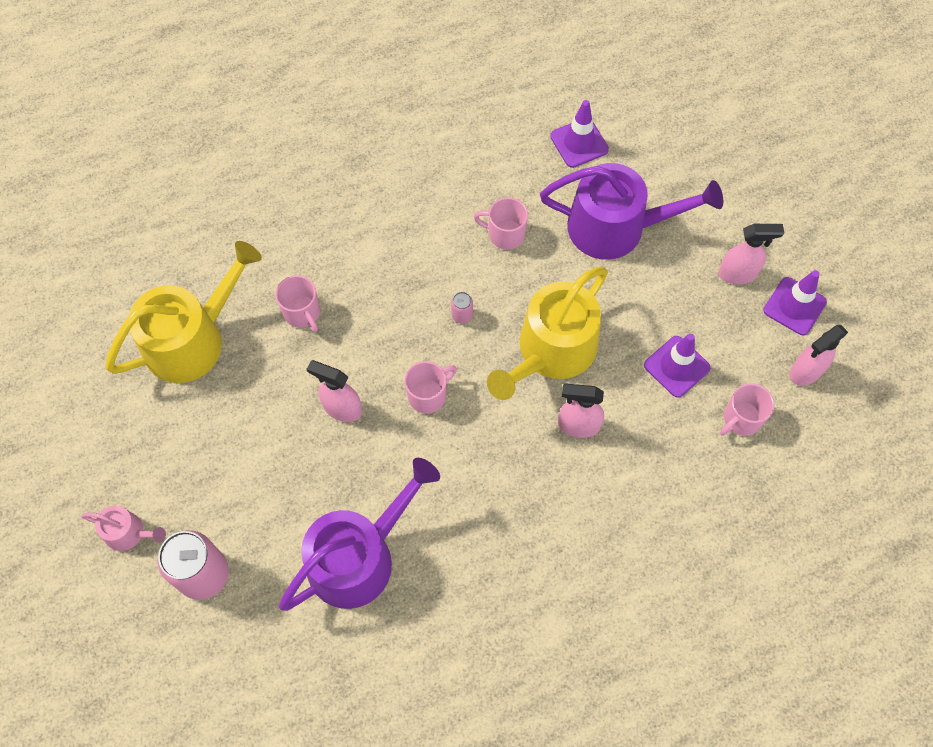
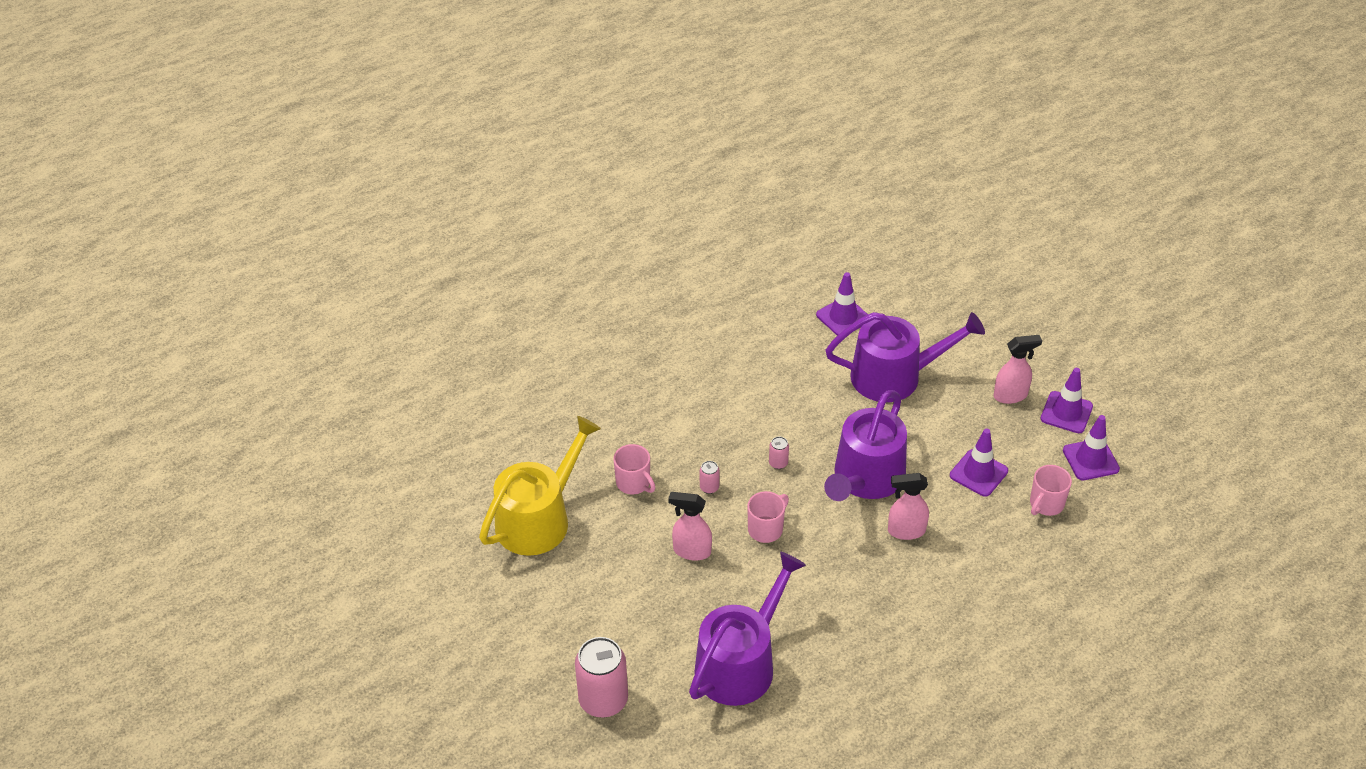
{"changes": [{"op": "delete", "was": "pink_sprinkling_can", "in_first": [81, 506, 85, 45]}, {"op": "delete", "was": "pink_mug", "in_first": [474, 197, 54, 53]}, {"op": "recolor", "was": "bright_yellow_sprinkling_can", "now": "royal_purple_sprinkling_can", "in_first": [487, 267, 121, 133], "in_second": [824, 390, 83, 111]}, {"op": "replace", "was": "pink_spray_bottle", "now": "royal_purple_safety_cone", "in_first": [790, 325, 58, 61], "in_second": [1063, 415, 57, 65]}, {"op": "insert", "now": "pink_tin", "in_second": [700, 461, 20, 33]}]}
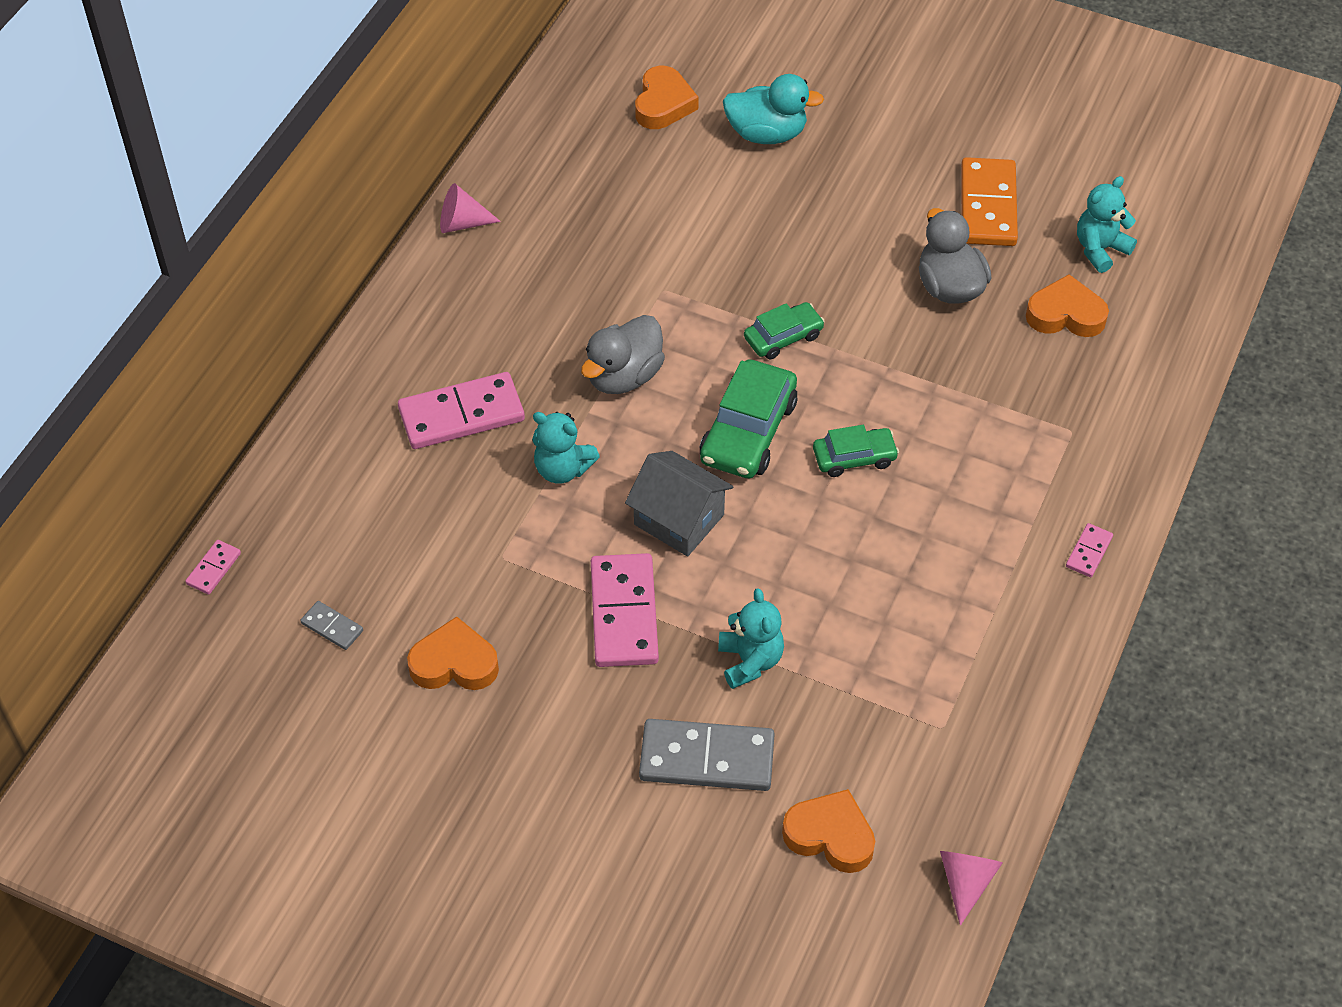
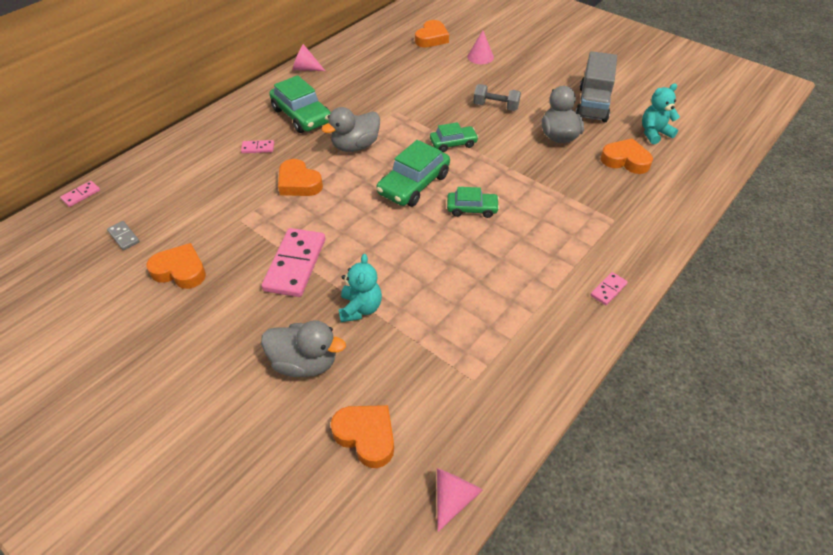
{"changes": [{"op": "resize", "was": "pink_domino_tile", "in_first": [398, 372, 127, 77], "in_second": [241, 140, 33, 13], "ratio": 0.47}, {"op": "replace", "was": "teal_teddy", "now": "orange_heart_shape", "in_first": [532, 412, 68, 72], "in_second": [278, 159, 45, 37]}, {"op": "delete", "was": "grey_toy_house", "in_first": [625, 451, 108, 105]}, {"op": "replace", "was": "grey_domino_tile", "now": "grey_rubber_duck", "in_first": [639, 719, 136, 72], "in_second": [261, 320, 85, 57]}, {"op": "replace", "was": "teal_rubber_duck", "now": "pink_cone", "in_first": [723, 74, 101, 70], "in_second": [467, 31, 27, 33]}, {"op": "replace", "was": "orange_domino_tile", "now": "grey_lorry", "in_first": [961, 157, 57, 89], "in_second": [575, 51, 42, 71]}, {"op": "insert", "now": "green_automobile", "in_second": [270, 75, 61, 58]}, {"op": "insert", "now": "grey_hand_weight", "in_second": [473, 84, 48, 27]}]}
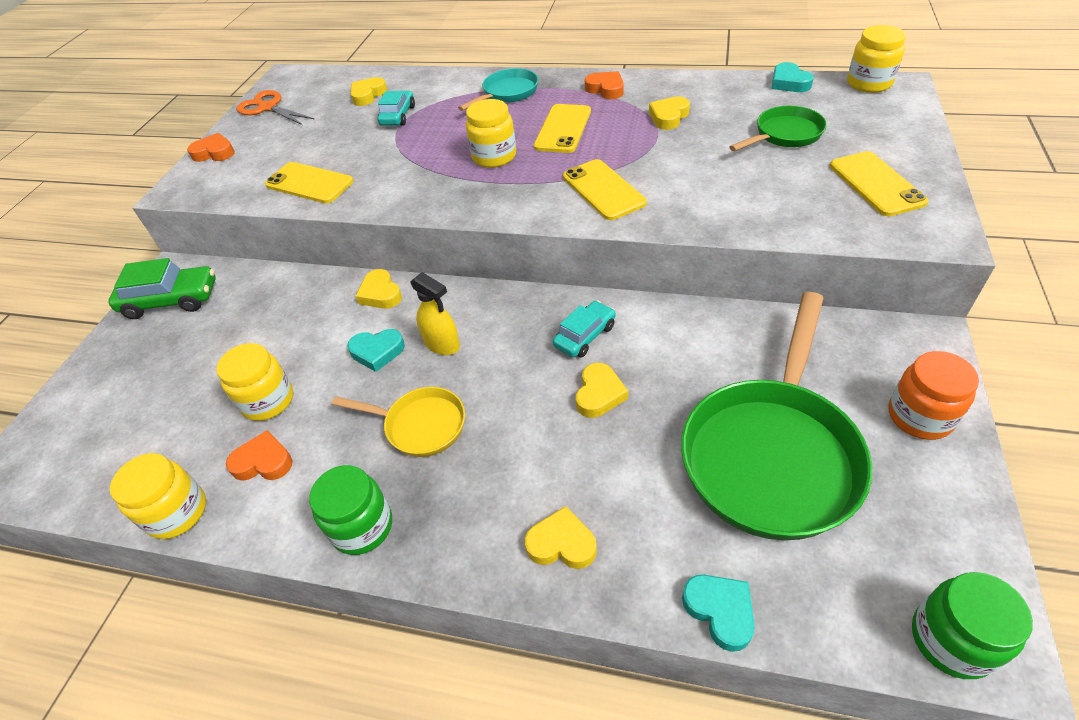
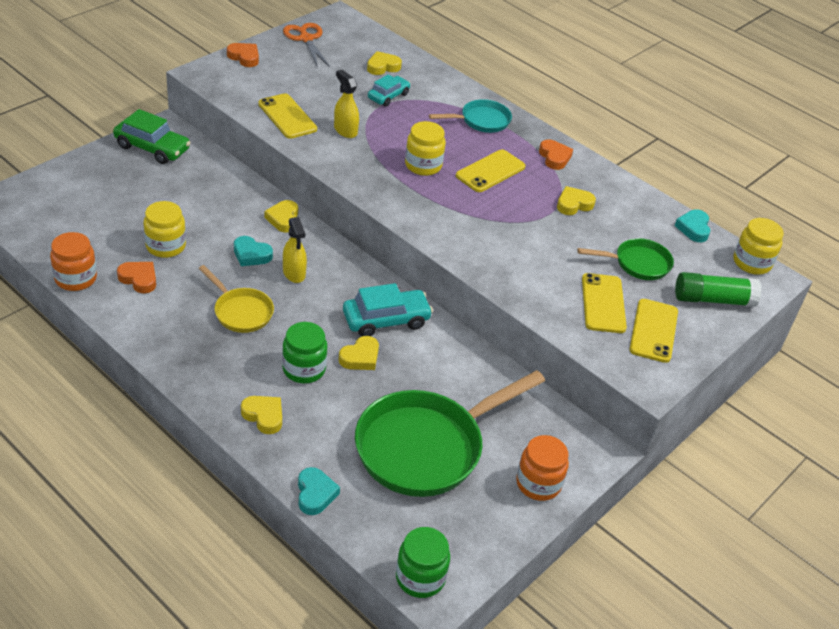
{"changes": [{"op": "recolor", "was": "bright_yellow_jar", "now": "orange_jar", "in_first": [110, 453, 96, 86], "in_second": [50, 232, 47, 59]}, {"op": "move", "was": "green_jar", "in_first": [309, 465, 83, 90], "in_second": [282, 322, 45, 61]}, {"op": "resize", "was": "teal_automobile", "in_first": [553, 301, 63, 57], "in_second": [343, 283, 90, 54], "ratio": 1.55}, {"op": "move", "was": "bright_yellow_smartphone", "in_first": [563, 159, 84, 61], "in_second": [582, 273, 45, 60]}, {"op": "insert", "now": "bright_yellow_spray_bottle", "in_second": [334, 70, 25, 68]}, {"op": "insert", "now": "green_glue_stick", "in_second": [675, 272, 86, 35]}]}
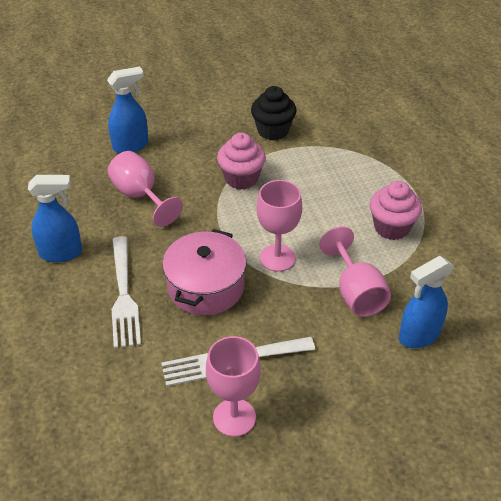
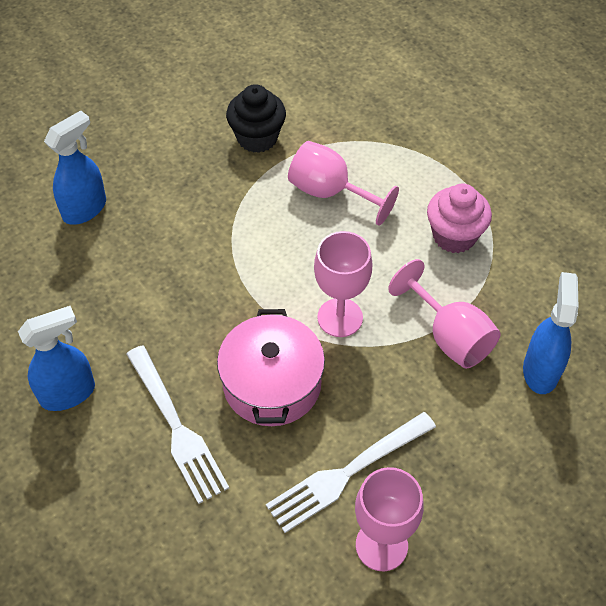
{"changes": [{"op": "move", "was": "pink_wine_glass", "in_first": [108, 151, 75, 76], "in_second": [288, 141, 111, 85]}, {"op": "delete", "was": "pink_fairy_cake", "in_first": [217, 133, 49, 56]}, {"op": "rotate", "was": "royal_blue_spray_bottle", "in_first": [399, 256, 55, 92], "in_second": [523, 272, 55, 122], "clockwise": 150}]}
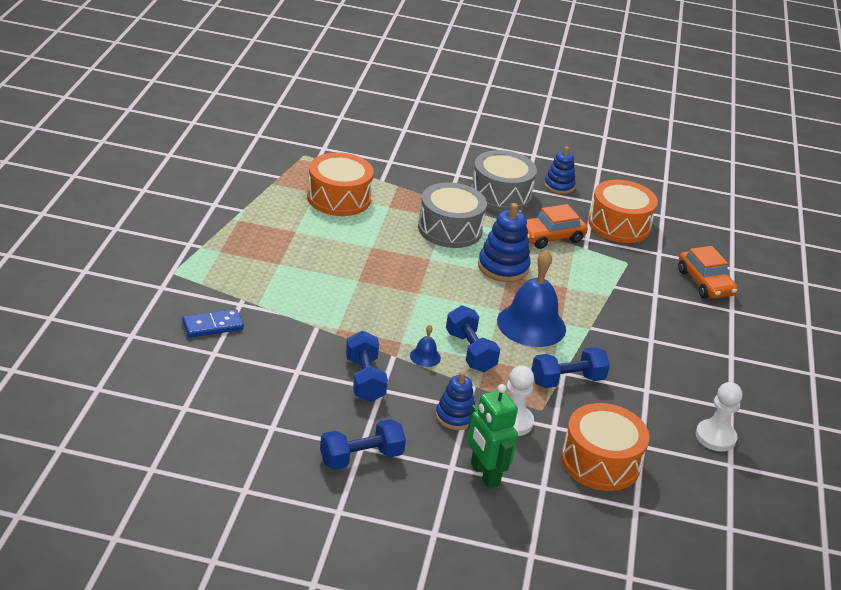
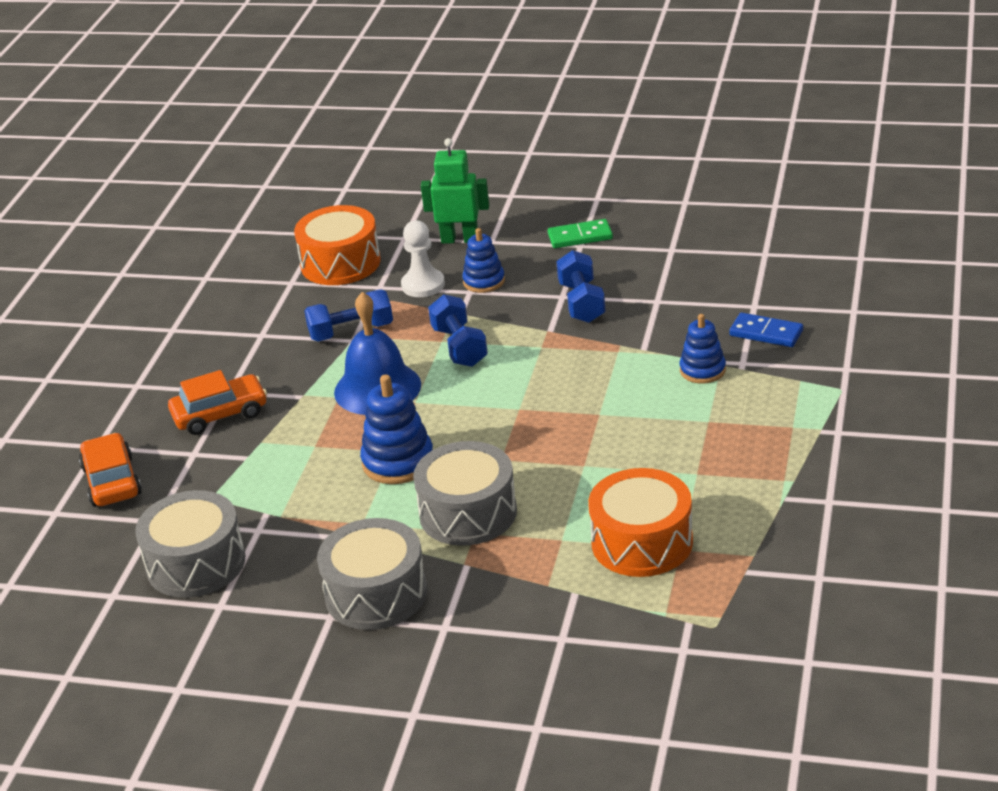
{"changes": [{"op": "rotate", "was": "royal_blue_domino_tile", "in_first": [182, 309, 62, 28], "in_second": [729, 313, 74, 34], "clockwise": 45}, {"op": "replace", "was": "royal_blue_hand_weight", "now": "green_domino_tile", "in_first": [320, 419, 86, 51], "in_second": [548, 219, 65, 29]}, {"op": "delete", "was": "royal_blue_hand_bell", "in_first": [410, 325, 31, 42]}, {"op": "rotate", "was": "green_robot_figure", "in_first": [467, 384, 51, 104], "in_second": [421, 138, 68, 106], "clockwise": -60}, {"op": "move", "was": "orange_automobile", "in_first": [526, 204, 62, 45], "in_second": [168, 370, 99, 65]}, {"op": "move", "was": "royal_blue_ring_stacker", "in_first": [544, 147, 32, 47], "in_second": [679, 314, 47, 70]}, {"op": "recolor", "was": "orange_snare_drum", "now": "grey_snare_drum", "in_first": [588, 180, 70, 63], "in_second": [135, 490, 110, 108]}, {"op": "delete", "was": "pure_white_game_pawn", "in_first": [695, 382, 47, 69]}]}
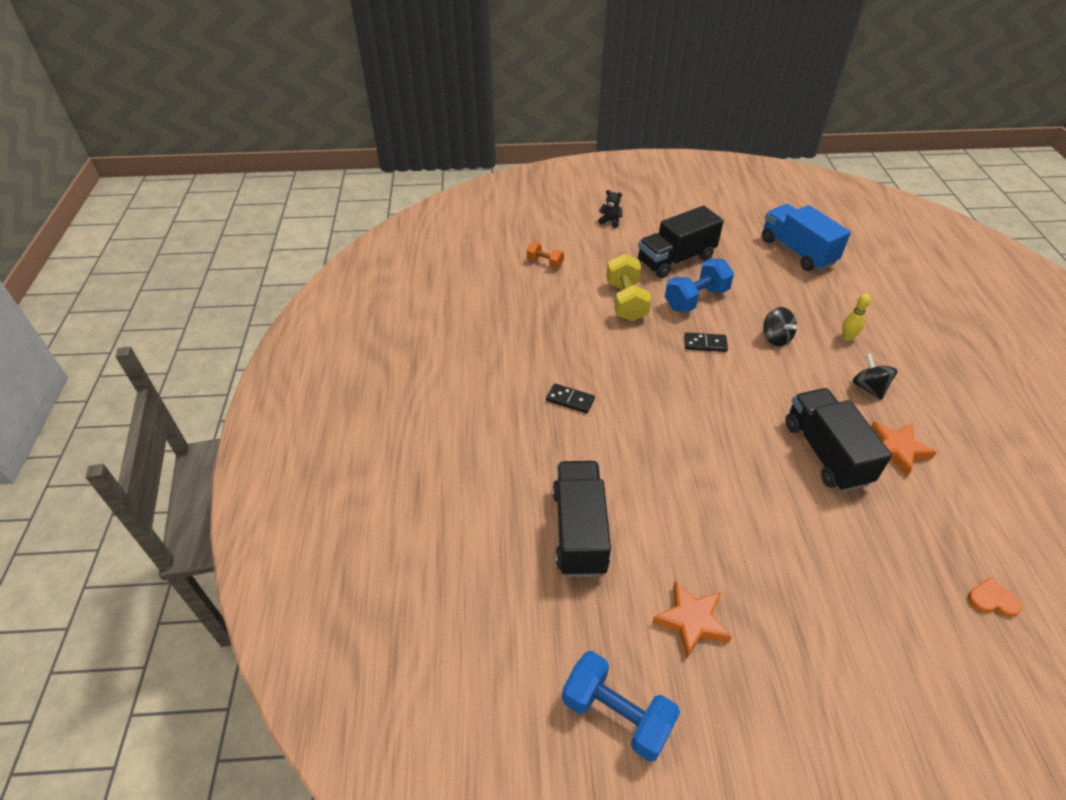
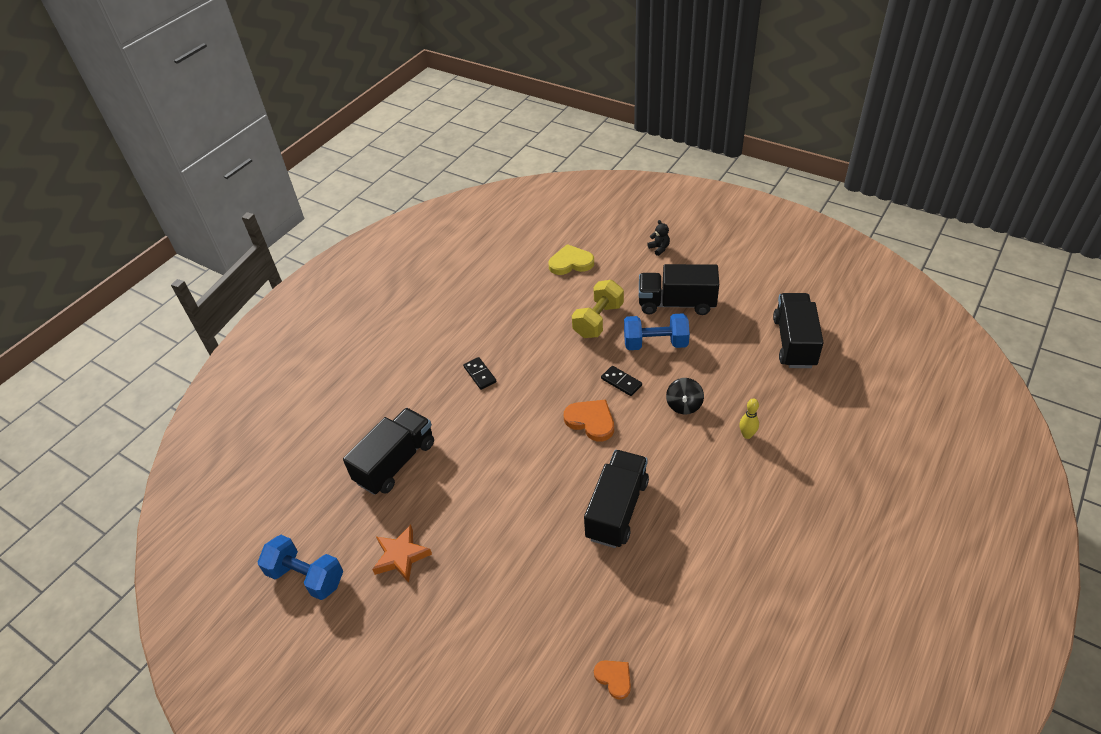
{"changes": [{"op": "replace", "was": "orange_hand_weight", "now": "bright_yellow_heart_shape", "in_first": [527, 242, 37, 26], "in_second": [548, 244, 46, 31]}, {"op": "rotate", "was": "royal_blue_hand_weight", "in_first": [562, 651, 118, 111], "in_second": [258, 535, 85, 65], "clockwise": -45}, {"op": "recolor", "was": "royal_blue_lorry", "now": "jet-black_lorry", "in_first": [762, 204, 89, 67], "in_second": [773, 293, 51, 75]}, {"op": "delete", "was": "jet-black_whirligig", "in_first": [852, 354, 45, 46]}, {"op": "delete", "was": "orange_star_shape", "in_first": [871, 422, 66, 55]}, {"op": "insert", "now": "orange_heart_shape", "in_second": [564, 400, 50, 42]}]}
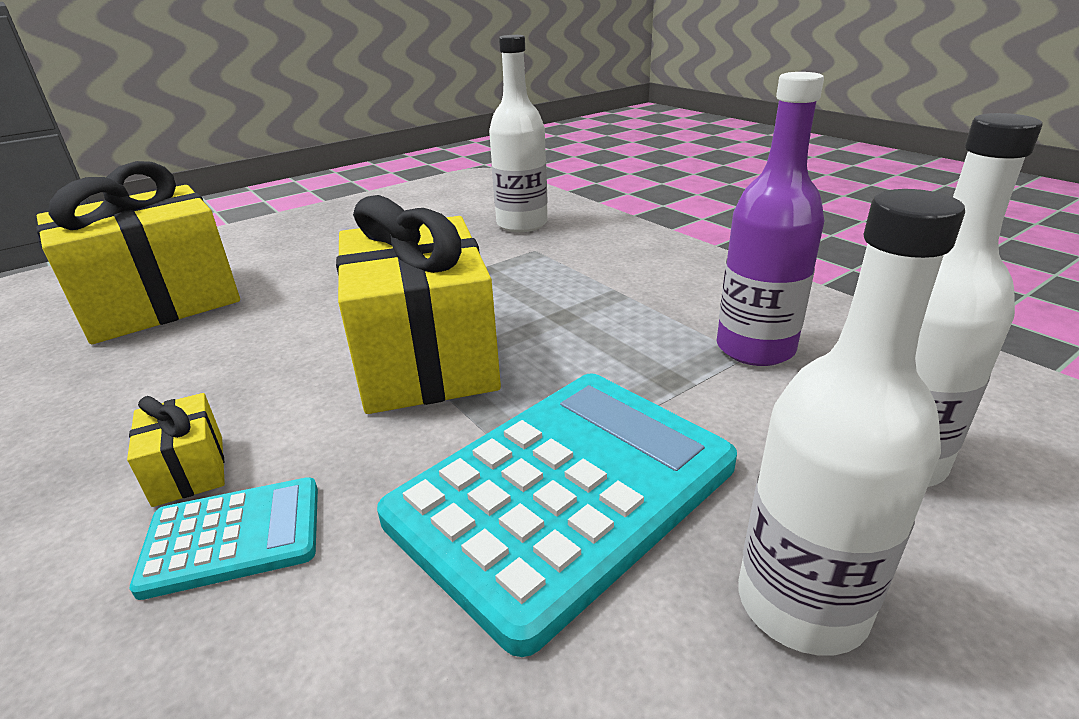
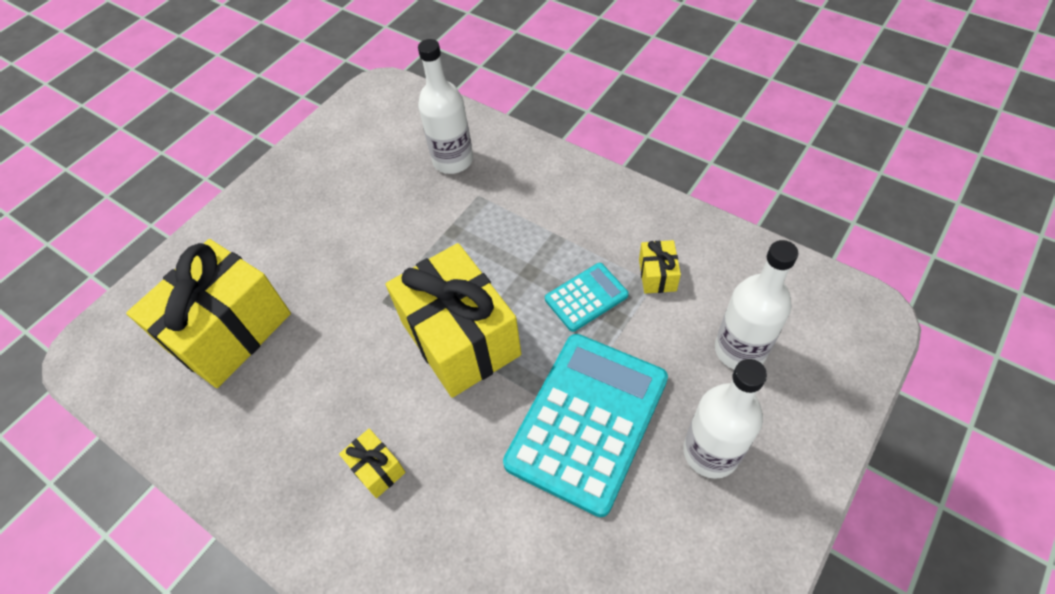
{"changes": [{"op": "move", "was": "teal_pocket_calculator", "in_first": [130, 477, 188, 123], "in_second": [545, 263, 84, 69]}, {"op": "replace", "was": "royal_purple_bottle", "now": "bright_yellow_gift", "in_first": [717, 72, 107, 294], "in_second": [639, 240, 42, 54]}]}
